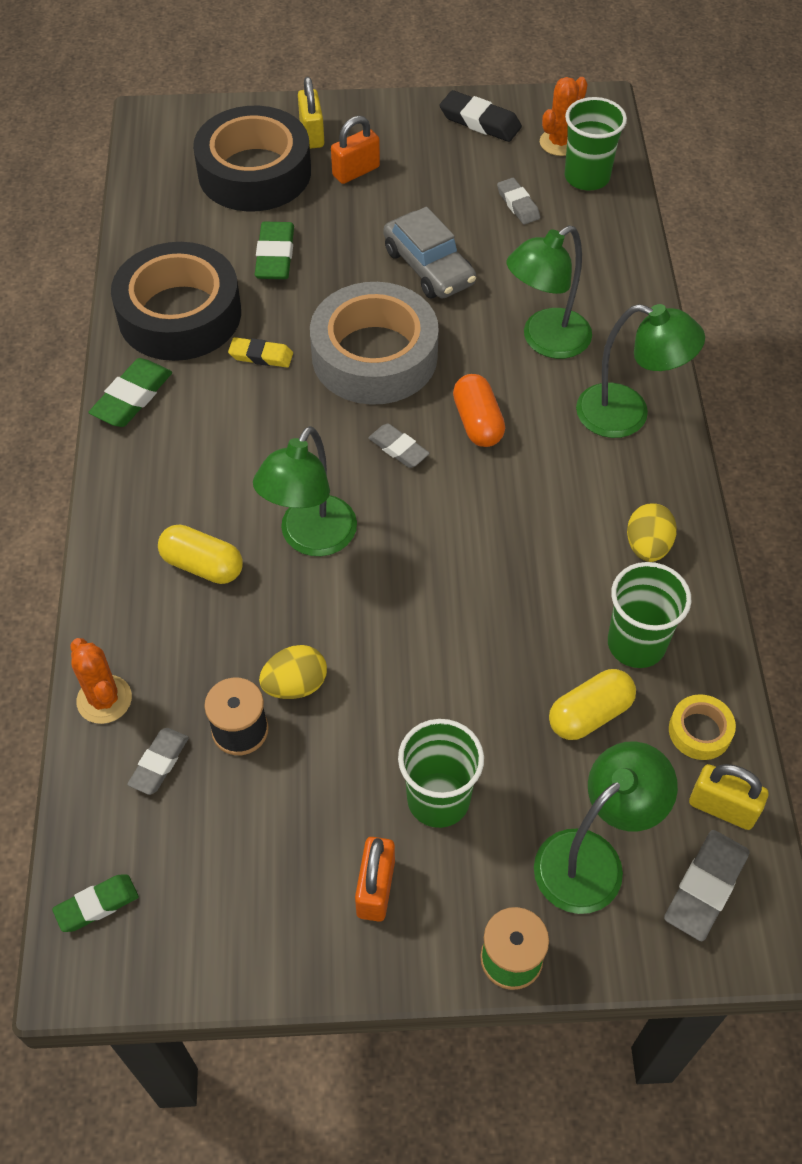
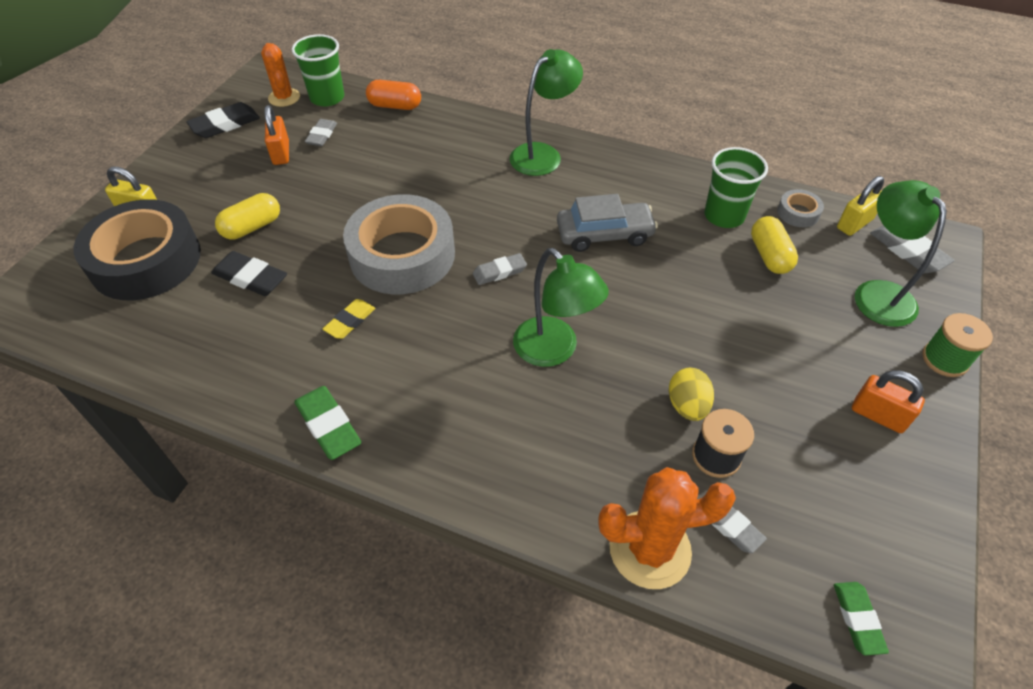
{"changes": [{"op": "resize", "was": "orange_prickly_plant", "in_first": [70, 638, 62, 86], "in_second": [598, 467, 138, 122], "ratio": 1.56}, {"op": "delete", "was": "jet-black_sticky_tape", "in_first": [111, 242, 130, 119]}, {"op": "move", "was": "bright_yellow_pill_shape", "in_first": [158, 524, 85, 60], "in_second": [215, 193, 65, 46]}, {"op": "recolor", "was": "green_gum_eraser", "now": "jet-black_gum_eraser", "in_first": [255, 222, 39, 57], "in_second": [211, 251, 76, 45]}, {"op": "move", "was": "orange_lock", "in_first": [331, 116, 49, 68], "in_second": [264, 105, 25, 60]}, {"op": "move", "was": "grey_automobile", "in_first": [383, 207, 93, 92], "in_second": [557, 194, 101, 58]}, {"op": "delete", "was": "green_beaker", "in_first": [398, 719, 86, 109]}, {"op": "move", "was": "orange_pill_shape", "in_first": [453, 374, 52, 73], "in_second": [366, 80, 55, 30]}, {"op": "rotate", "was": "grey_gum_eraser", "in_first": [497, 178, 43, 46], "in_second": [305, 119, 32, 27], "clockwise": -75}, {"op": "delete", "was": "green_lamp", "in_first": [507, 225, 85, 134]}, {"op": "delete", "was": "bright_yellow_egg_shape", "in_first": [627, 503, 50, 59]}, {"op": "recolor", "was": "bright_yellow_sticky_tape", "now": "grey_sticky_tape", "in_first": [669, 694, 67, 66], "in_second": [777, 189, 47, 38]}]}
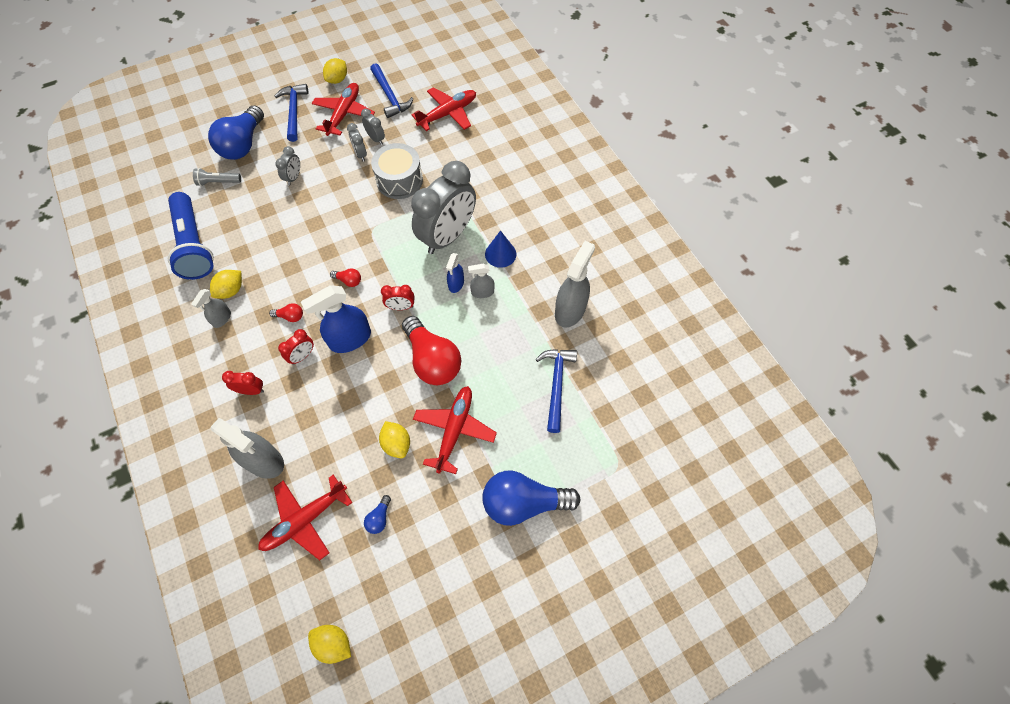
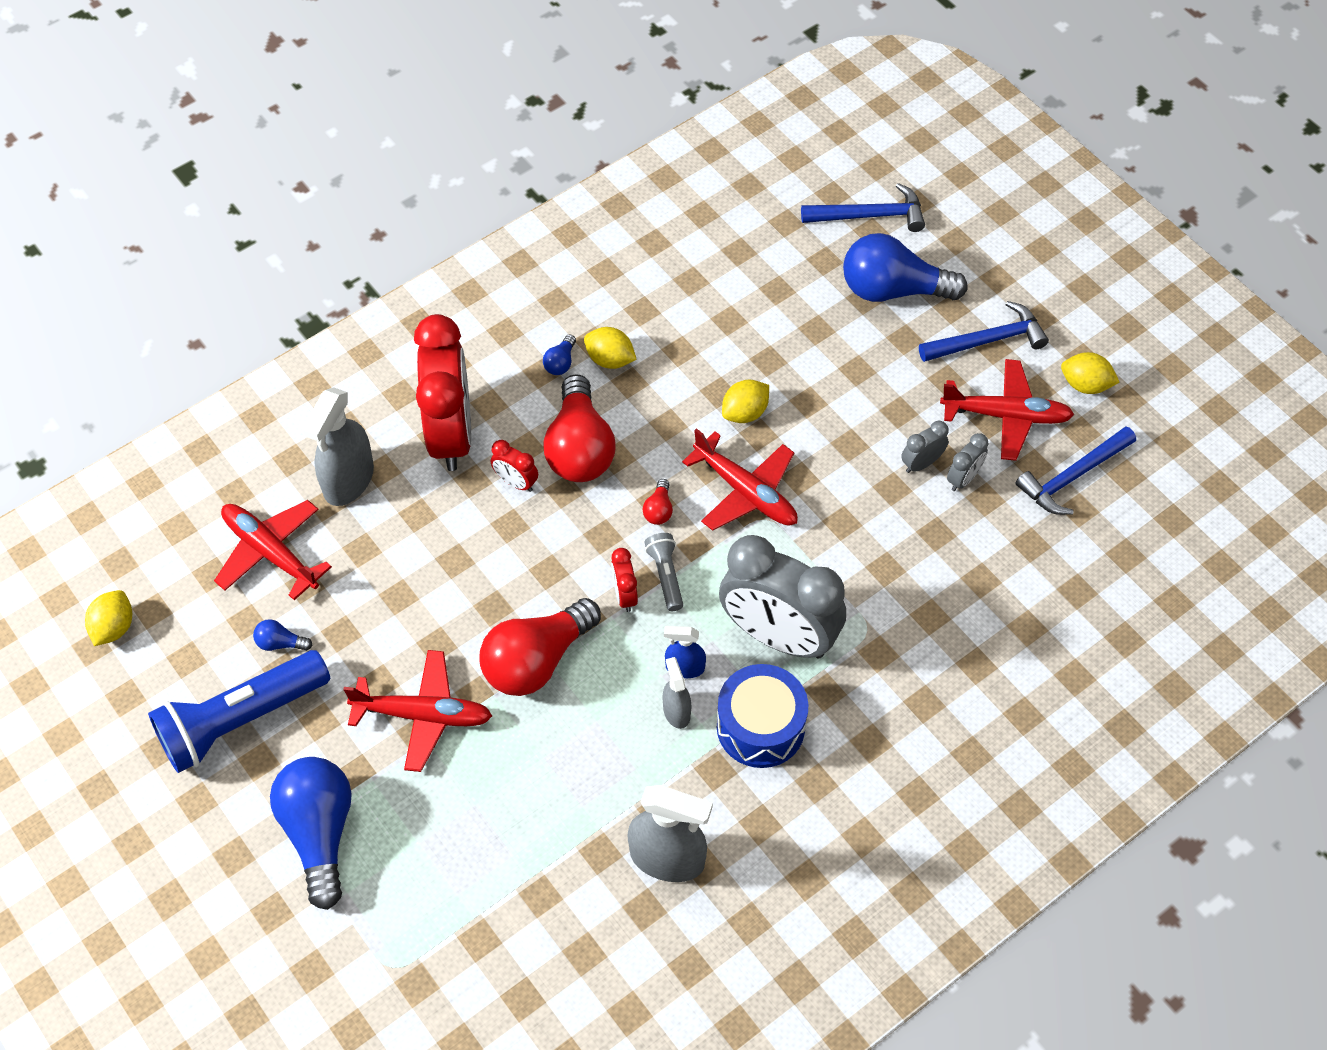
{"changes": [{"op": "move", "was": "royal_blue_flashlight", "in_first": [168, 192, 46, 88], "in_second": [148, 650, 182, 123]}, {"op": "replace", "was": "grey_spray_bottle", "now": "royal_blue_light_bulb", "in_first": [191, 289, 40, 39], "in_second": [543, 334, 33, 41]}, {"op": "move", "was": "grey_flashlight", "in_first": [193, 168, 48, 18], "in_second": [644, 533, 39, 78]}, {"op": "resize", "was": "scarlet_alarm_clock", "in_first": [222, 371, 42, 24], "in_second": [414, 314, 57, 157], "ratio": 2.41}, {"op": "resize", "was": "scarlet_light_bulb", "in_first": [269, 303, 34, 19], "in_second": [543, 374, 72, 108], "ratio": 2.41}, {"op": "delete", "was": "grey_alarm_clock", "in_first": [275, 146, 25, 39]}, {"op": "delete", "was": "royal_blue_spray_bottle", "in_first": [301, 285, 70, 68]}, {"op": "delete", "was": "grey_snare_drum", "in_first": [371, 143, 52, 56]}, {"op": "move", "was": "bright_yellow_toy_lemon", "in_first": [379, 421, 31, 37], "in_second": [722, 380, 47, 43]}, {"op": "move", "was": "scarlet_plane", "in_first": [411, 87, 65, 44], "in_second": [682, 428, 116, 103]}, {"op": "replace", "was": "royal_blue_cone", "now": "royal_blue_snare_drum", "in_first": [485, 230, 31, 38], "in_second": [717, 664, 91, 104]}, {"op": "move", "was": "royal_blue_carpenter's_hammer", "in_first": [536, 349, 41, 84], "in_second": [801, 183, 124, 49]}]}
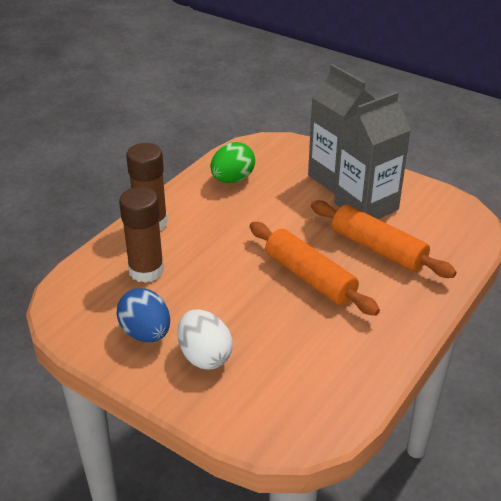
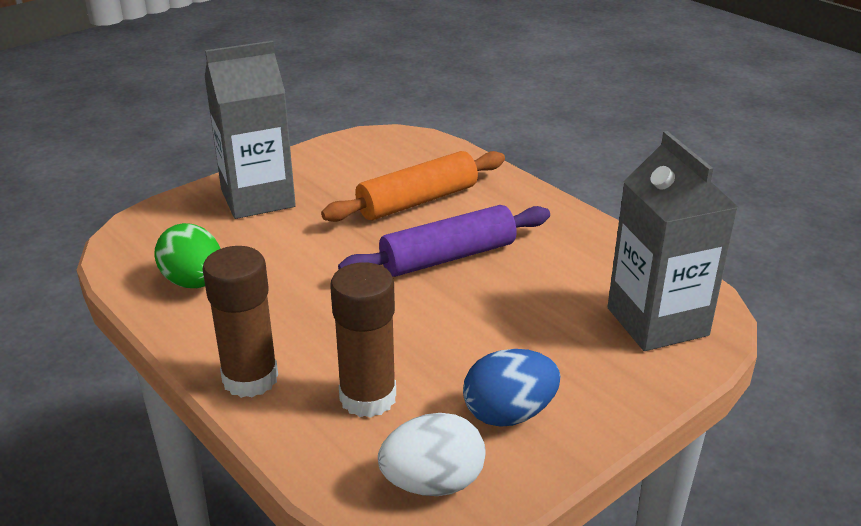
{"changes": [{"op": "move", "was": "pure_white_egg_shape", "in_first": [178, 310, 55, 59], "in_second": [378, 413, 108, 83]}, {"op": "recolor", "was": "orange_pastry_roller", "now": "royal_purple_pastry_roller", "in_first": [250, 222, 130, 94], "in_second": [338, 205, 212, 72]}, {"op": "move", "was": "grey_juice_carton", "in_first": [334, 92, 77, 127], "in_second": [608, 131, 130, 220]}]}
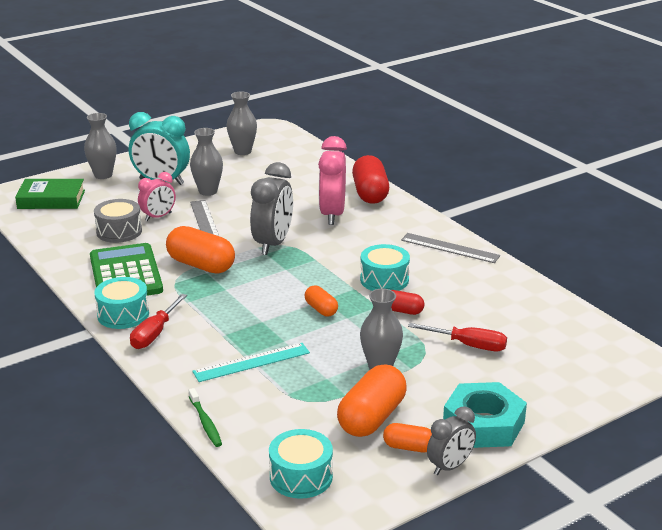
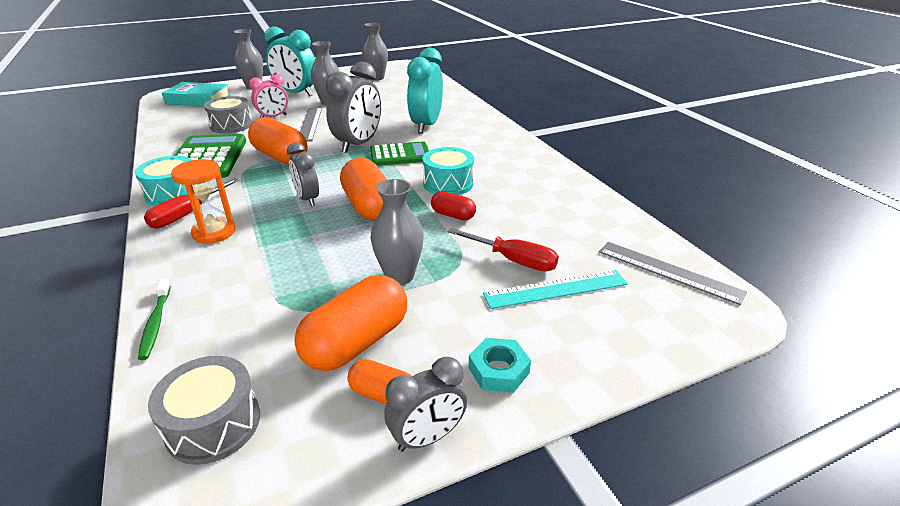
{"changes": [{"op": "recolor", "was": "green_hardcover", "now": "teal_hardcover", "in_first": [15, 179, 70, 30], "in_second": [162, 82, 68, 24]}, {"op": "move", "was": "teal_ruler", "in_first": [192, 343, 118, 39], "in_second": [483, 270, 145, 39]}, {"op": "recolor", "was": "teal_snare_drum", "now": "grey_snare_drum", "in_first": [269, 429, 64, 70], "in_second": [148, 356, 112, 109]}, {"op": "resize", "was": "orange_pill_shape", "in_first": [305, 285, 33, 32], "in_second": [340, 158, 47, 62], "ratio": 1.87}, {"op": "recolor", "was": "pink_alarm_clock", "now": "teal_alarm_clock", "in_first": [318, 136, 29, 89], "in_second": [407, 48, 36, 86]}, {"op": "delete", "was": "scarlet_pill_shape", "in_first": [352, 155, 37, 49]}, {"op": "move", "was": "grey_ruler", "in_first": [401, 233, 99, 30], "in_second": [599, 242, 148, 63]}, {"op": "resize", "was": "teal_hex_nut", "in_first": [443, 382, 84, 66], "in_second": [469, 338, 62, 55], "ratio": 0.54}, {"op": "insert", "now": "orange_sand_timer", "in_second": [171, 159, 65, 85]}, {"op": "insert", "now": "grey_alarm_clock", "in_second": [287, 142, 32, 64]}, {"op": "insert", "now": "green_pocket_calculator", "in_second": [370, 141, 59, 25]}]}
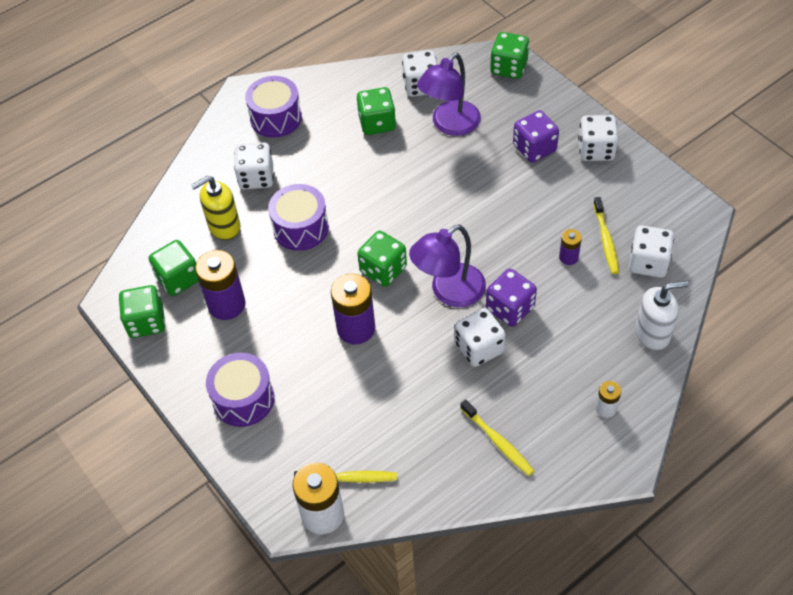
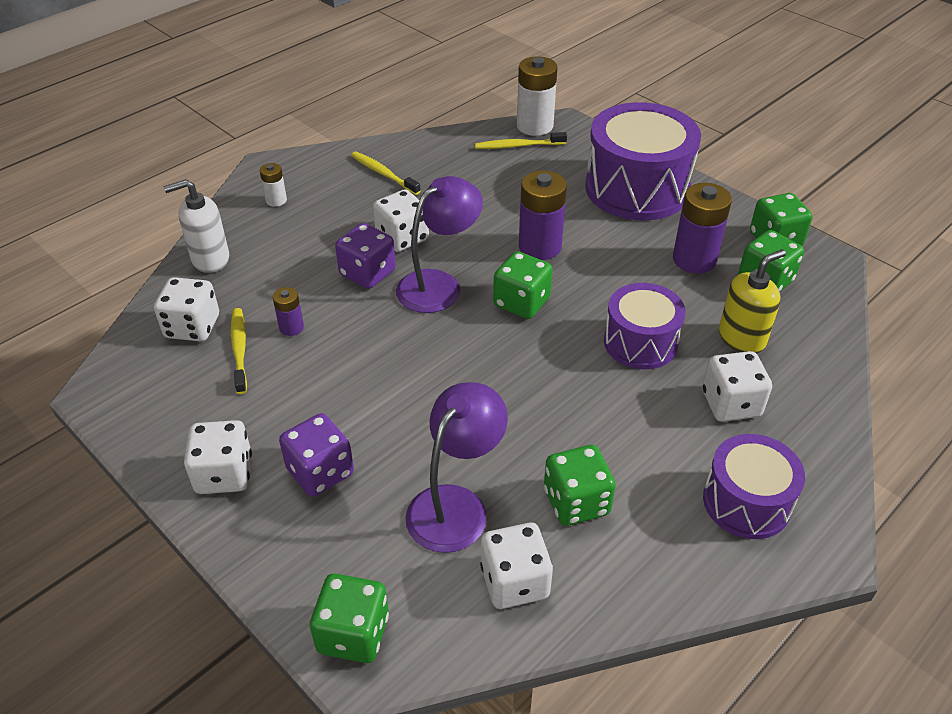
{"changes": [{"op": "resize", "was": "royal_purple_snare_drum", "in_first": [206, 353, 68, 74], "in_second": [585, 102, 116, 118], "ratio": 1.68}]}
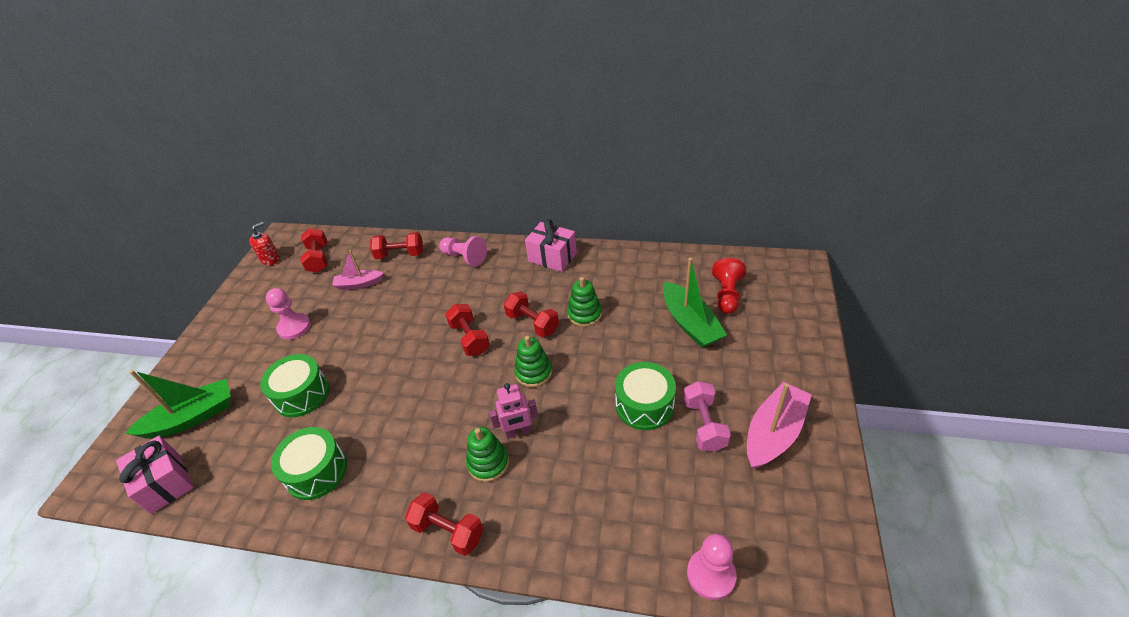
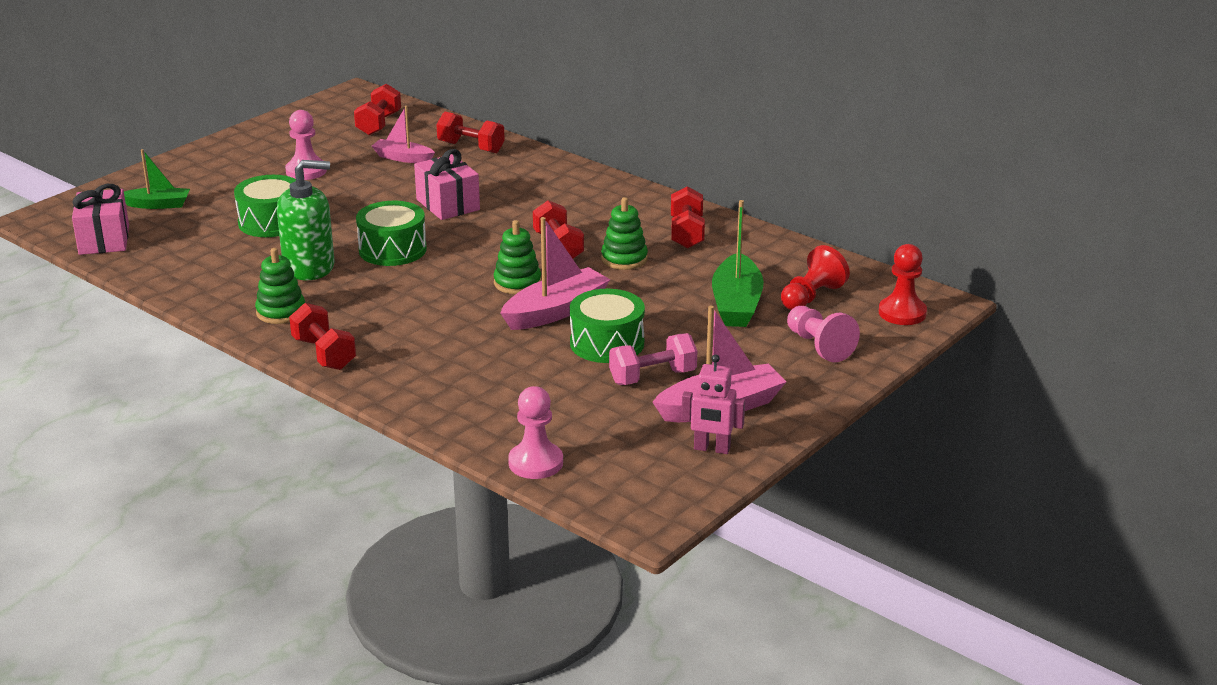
{"changes": [{"op": "resize", "was": "green_toy_boat", "in_first": [126, 370, 105, 69], "in_second": [124, 149, 66, 60], "ratio": 0.62}, {"op": "delete", "was": "scarlet_soap_pump", "in_first": [250, 222, 30, 44]}, {"op": "move", "was": "green_snare_drum", "in_first": [271, 427, 76, 73], "in_second": [356, 201, 71, 65]}, {"op": "move", "was": "pink_game_pawn", "in_first": [439, 236, 48, 31], "in_second": [787, 306, 73, 56]}, {"op": "move", "was": "scarlet_hand_weight", "in_first": [445, 304, 45, 52], "in_second": [671, 186, 34, 62]}, {"op": "move", "was": "green_ring_stacker", "in_first": [466, 427, 43, 55], "in_second": [255, 248, 50, 76]}, {"op": "move", "was": "pink_robot_figure", "in_first": [489, 383, 49, 56], "in_second": [681, 354, 64, 100]}, {"op": "move", "was": "pink_gift", "in_first": [525, 219, 52, 53], "in_second": [414, 149, 66, 71]}, {"op": "rotate", "was": "pink_hand_weight", "in_first": [683, 381, 48, 71], "in_second": [609, 333, 88, 52], "clockwise": 45}, {"op": "insert", "now": "green_soap_pump", "in_second": [277, 160, 57, 120]}, {"op": "insert", "now": "pink_toy_boat", "in_second": [500, 217, 111, 113]}, {"op": "insert", "now": "scarlet_game_pawn", "in_second": [879, 244, 48, 81]}]}
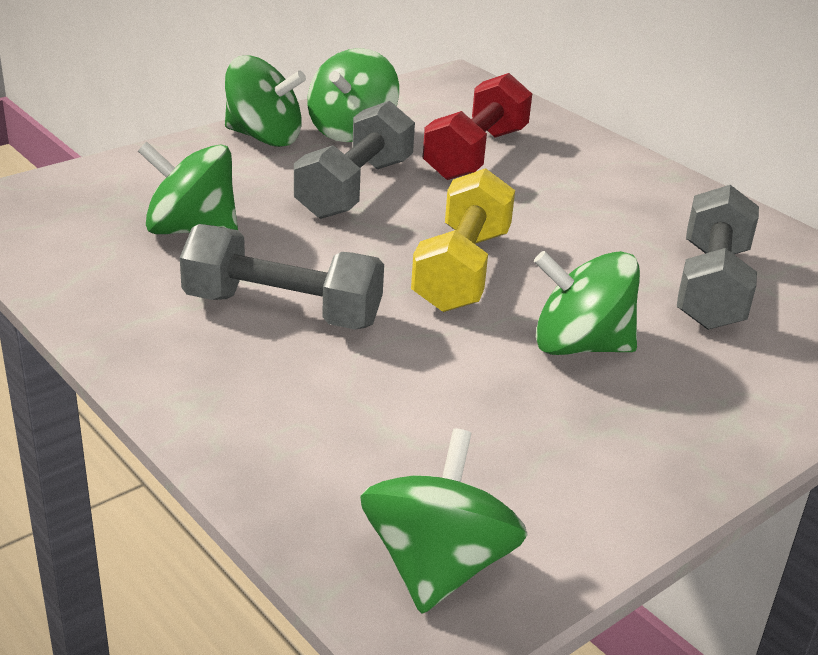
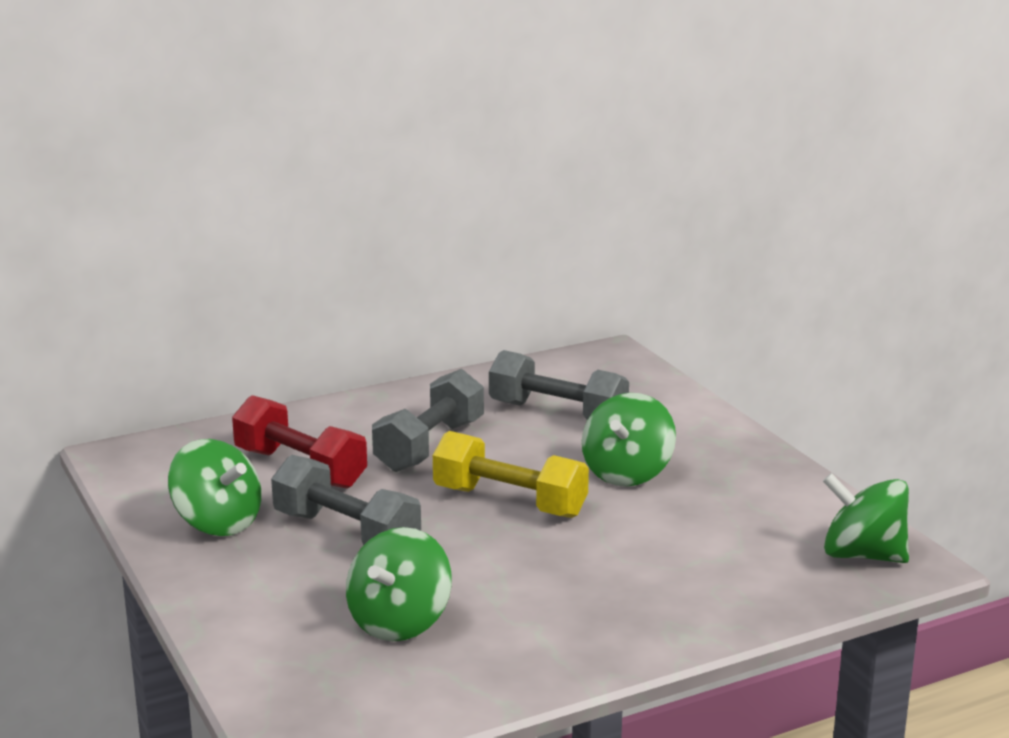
{"changes": [{"op": "move", "was": "grey_hand_weight", "in_first": [180, 224, 204, 106], "in_second": [372, 369, 112, 103]}, {"op": "delete", "was": "green_whirligig", "in_first": [225, 56, 81, 91]}]}
